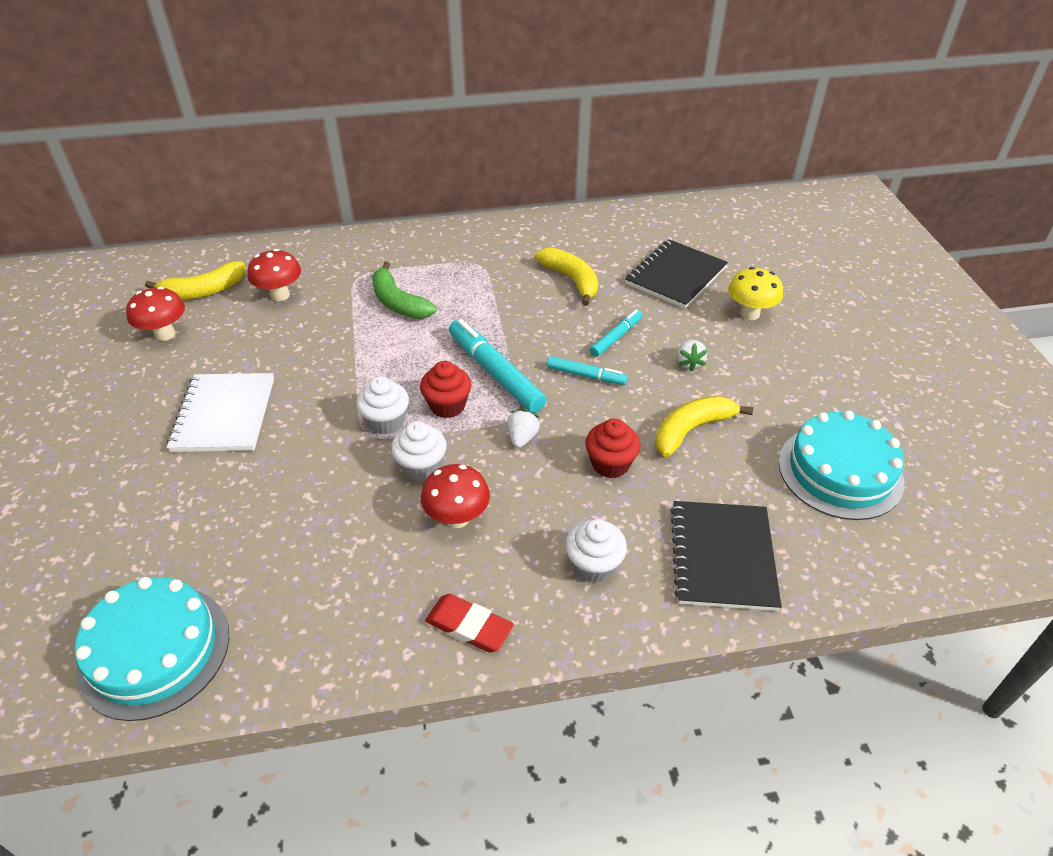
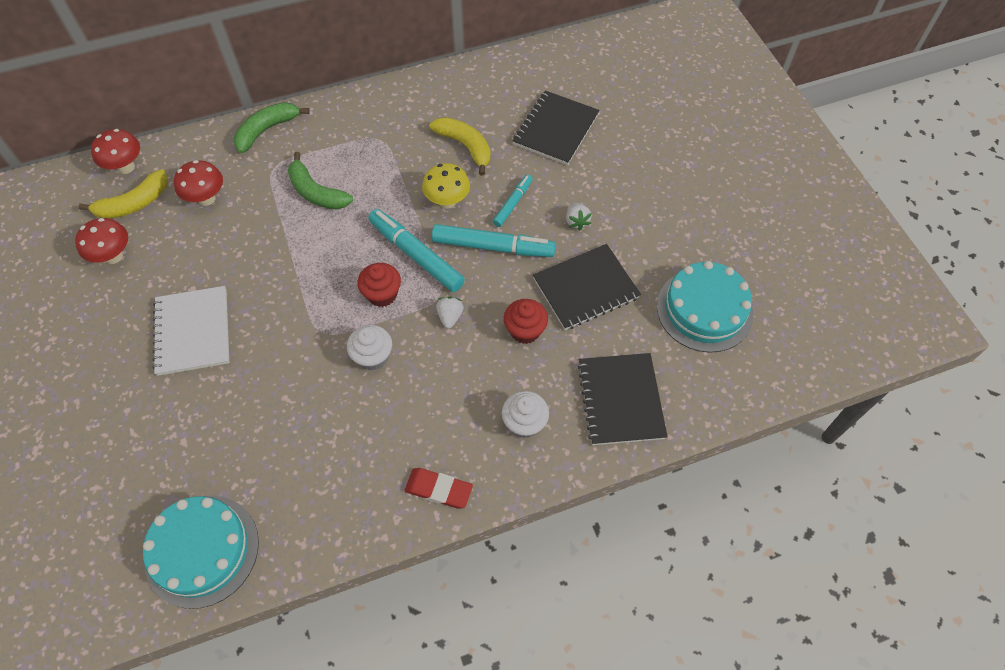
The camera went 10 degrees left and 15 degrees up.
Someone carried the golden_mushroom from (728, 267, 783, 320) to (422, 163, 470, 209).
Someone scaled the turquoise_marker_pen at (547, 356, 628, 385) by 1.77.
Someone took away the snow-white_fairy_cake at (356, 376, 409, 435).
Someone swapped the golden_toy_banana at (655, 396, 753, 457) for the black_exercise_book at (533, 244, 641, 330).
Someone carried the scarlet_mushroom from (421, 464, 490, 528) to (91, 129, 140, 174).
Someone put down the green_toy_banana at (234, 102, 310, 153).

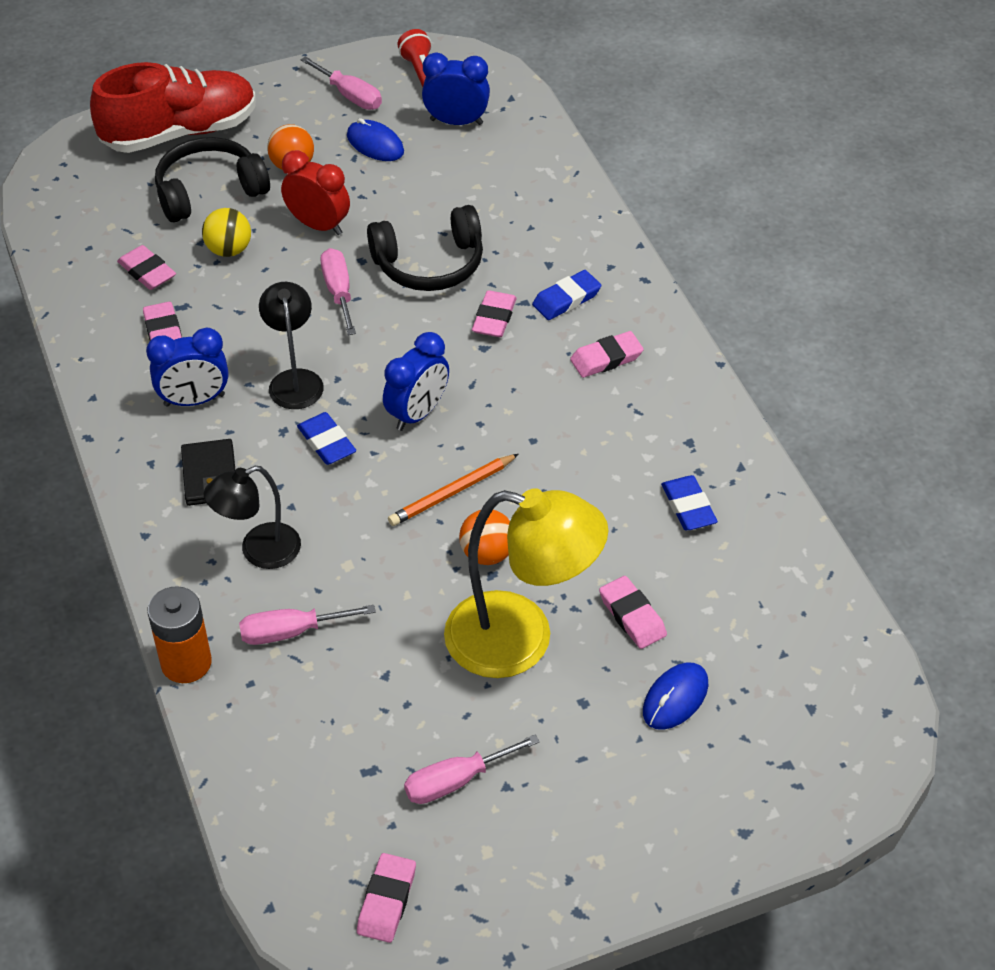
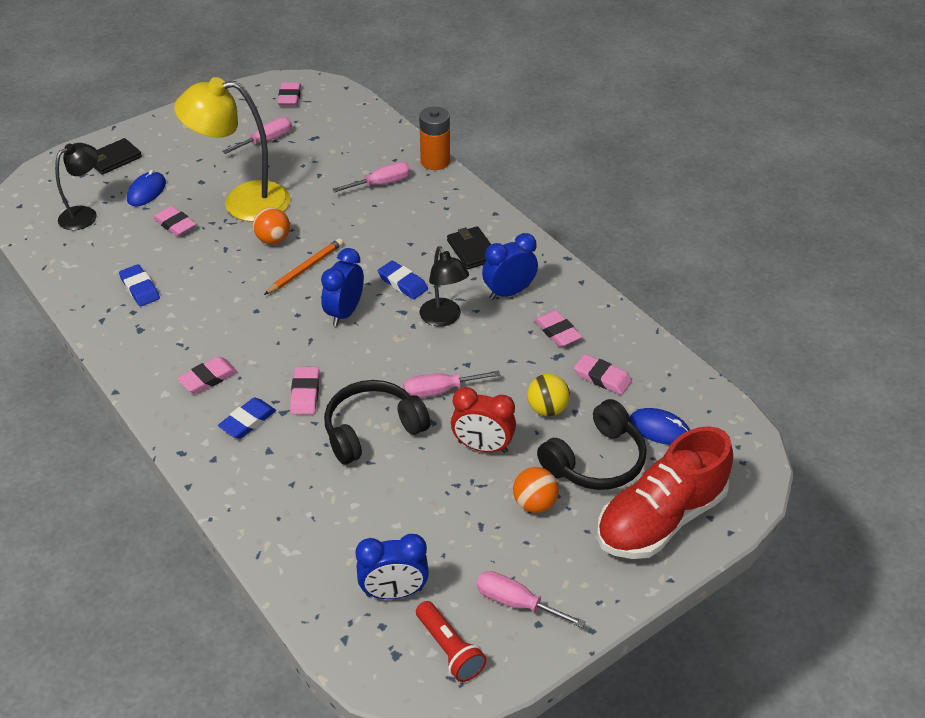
The camera went 165 degrees right and 5 degrees down.
Someone carried the royal_blue_PC_mouse from (347, 118, 404, 161) to (630, 408, 690, 445).
Someone rotated the rose-pink_hand_screwdriver at (320, 248, 356, 335) by 105 degrees clockwise.
Someone carried the black_lamp from (204, 466, 301, 569) to (55, 143, 98, 230).
Someone put down the black_billfold at (94, 138, 142, 175).

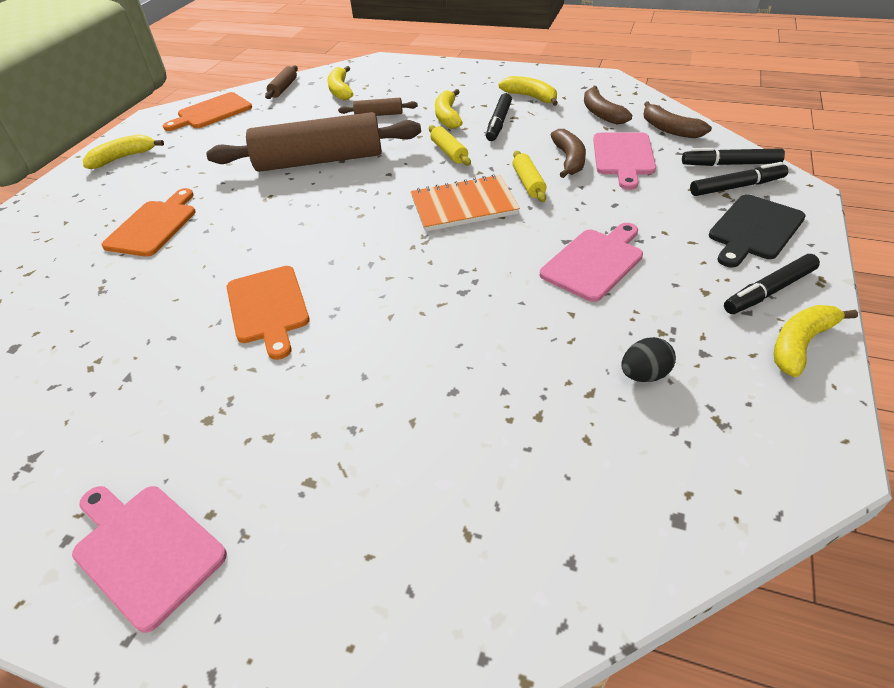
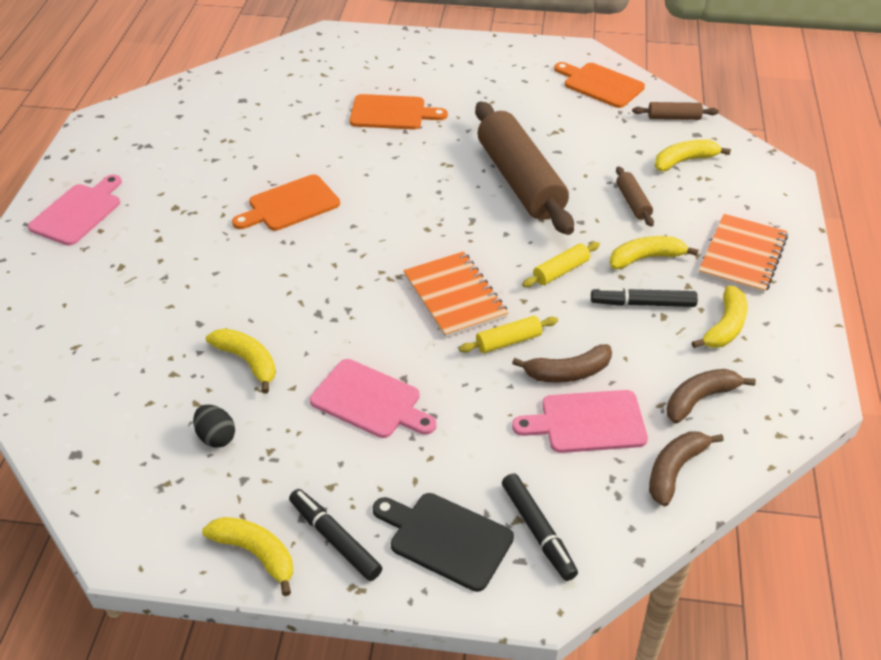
The camera went 75 degrees right and 0 degrees up.
Someone carried the golden_toy_banana from (83, 134, 164, 169) to (206, 328, 276, 394).
Someone took away the black_marker_pen at (682, 148, 785, 166).
Someone put down the orange-coloured_exercise_book at (698, 214, 788, 294).

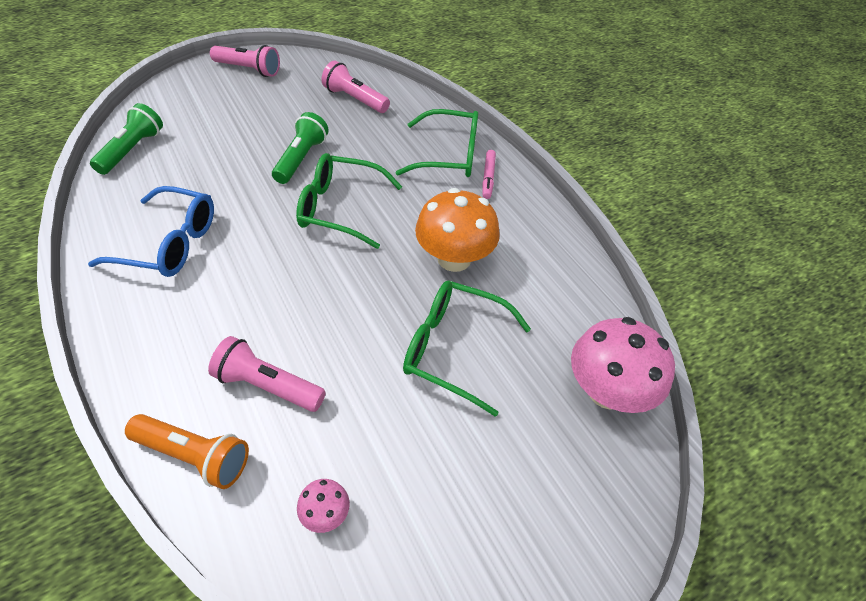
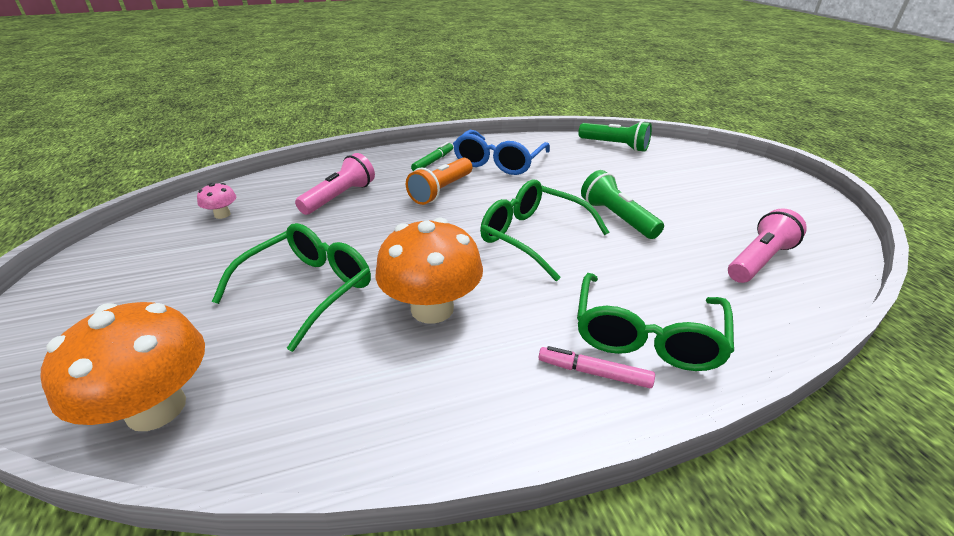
The camera went 105 degrees right and 15 degrees down.
Someone took away the rose-pink_flashlight at (210, 45, 280, 77).
Someone rotated the green_flashlight at (272, 112, 328, 184) by 150 degrees counterclockwise.
Someone rotated the green_eyeglasses at (296, 153, 402, 249) by 75 degrees counterclockwise.
Someone repainted the rose-pink_mushroom at (571, 317, 675, 413), which became the orange-coloured_mushroom at (41, 302, 205, 431).
Someone carried the orange-coloured_flashlight from (125, 414, 249, 489) to (406, 158, 473, 205).
Someone put down the green_marker_pen at (411, 142, 453, 171).

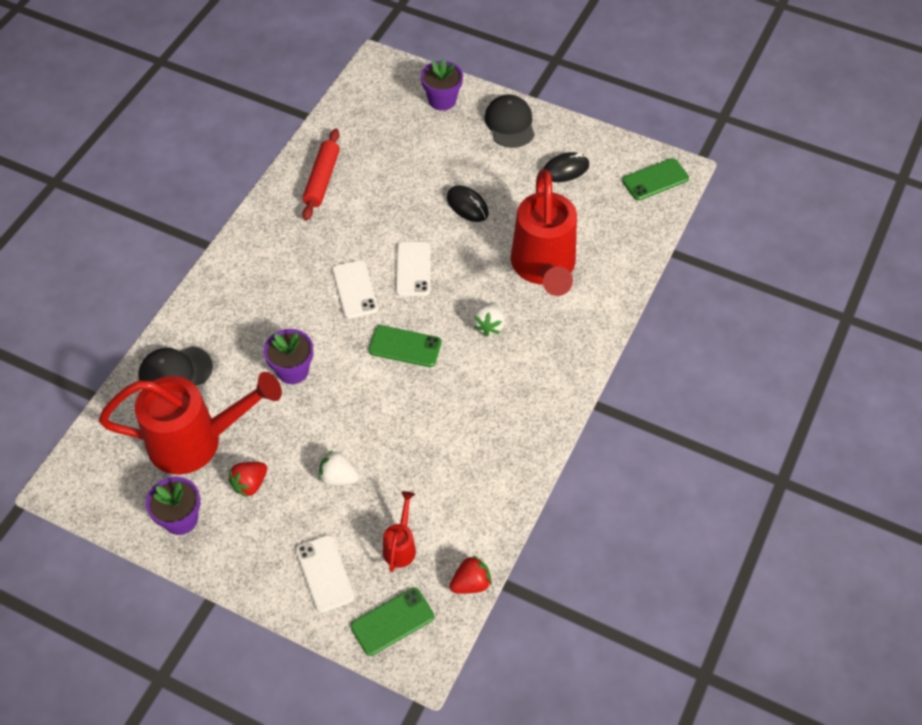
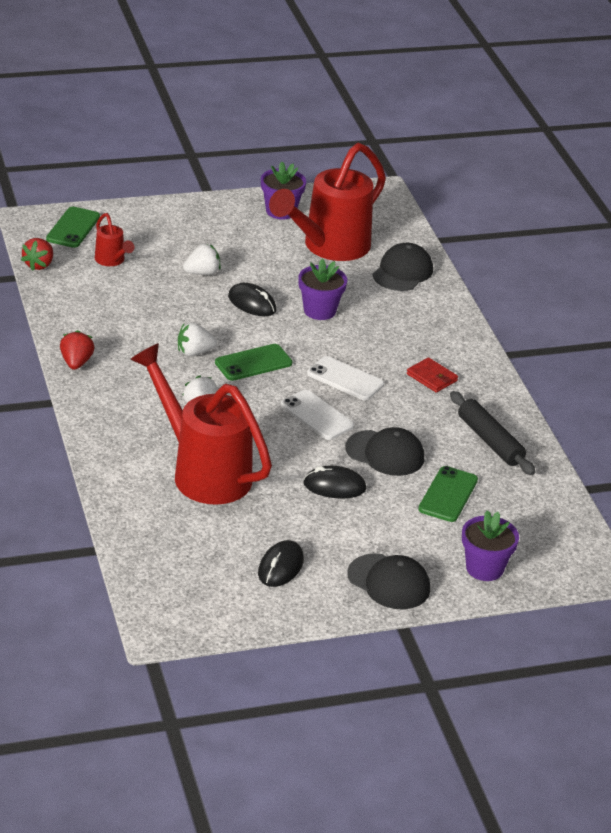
The camera went 135 degrees right and 20 degrees down.
Someone repainted the scarlet_dough_roller at (302, 129, 340, 221), which became the black_dough_roller at (450, 391, 535, 475).
Someone carried the green_smartphone from (622, 158, 689, 200) to (418, 466, 478, 522).
Someone carried the scarlet_strawberry from (228, 462, 267, 498) to (60, 330, 94, 370).
Someone took away the snow-white_smartphone at (296, 535, 355, 613).
Someone put down the black_PC_mouse at (228, 283, 276, 316).
Someone put down the snow-white_strawberry at (178, 322, 217, 356).
Someone put down the scarlet_billfold at (407, 357, 458, 393).
Someone put down the black_peaked_cap at (345, 427, 424, 476).

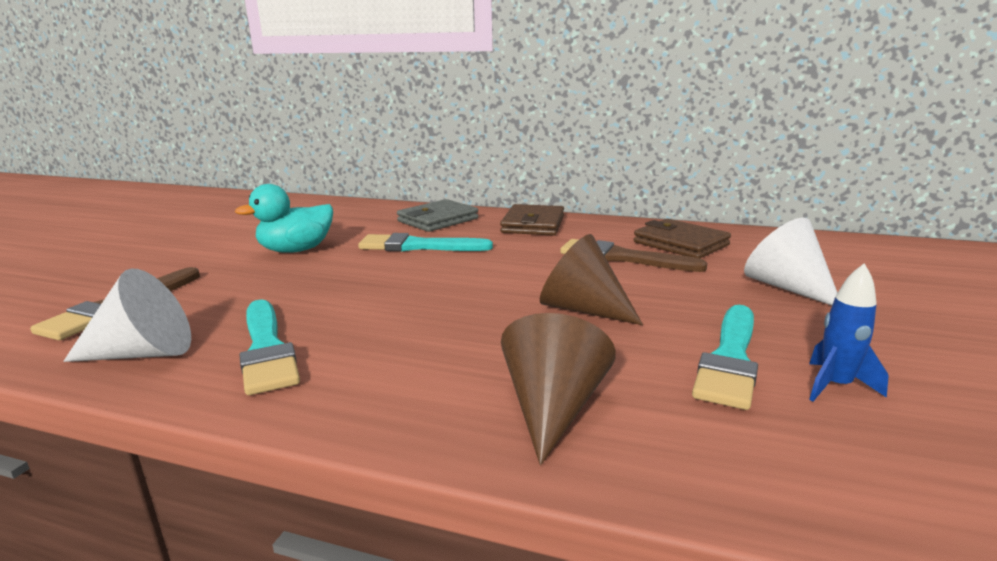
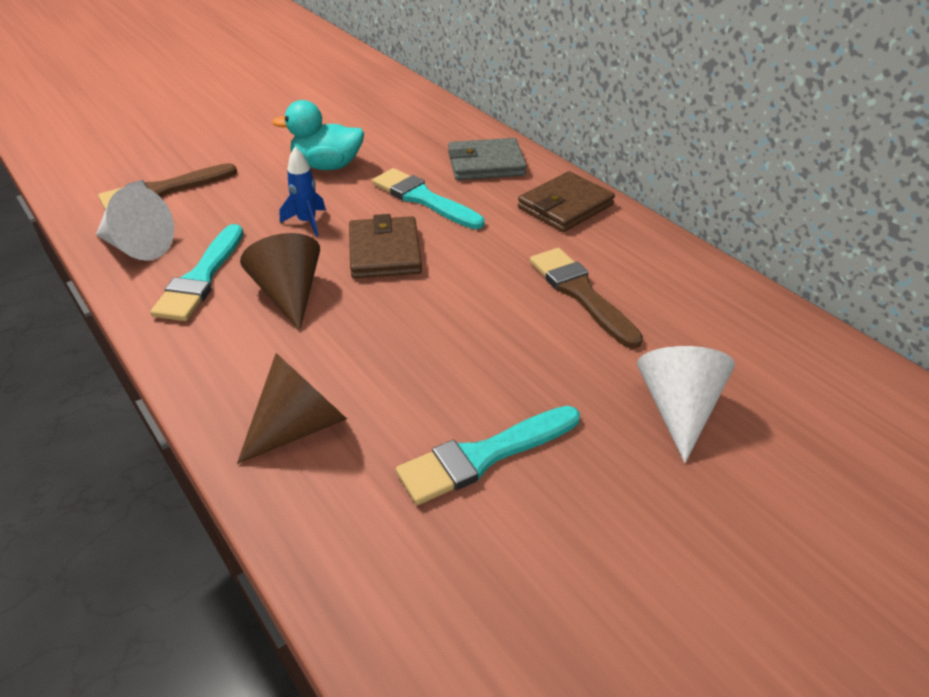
The camera went 35 degrees right and 20 degrees up.
Someone carried the russet_billfold from (634, 219, 731, 258) to (349, 214, 422, 279).
Someone carried the russet_cone_shape from (540, 234, 643, 325) to (240, 233, 320, 331).
Someone carried the royal_blue_rocket from (809, 263, 889, 401) to (279, 147, 326, 236).

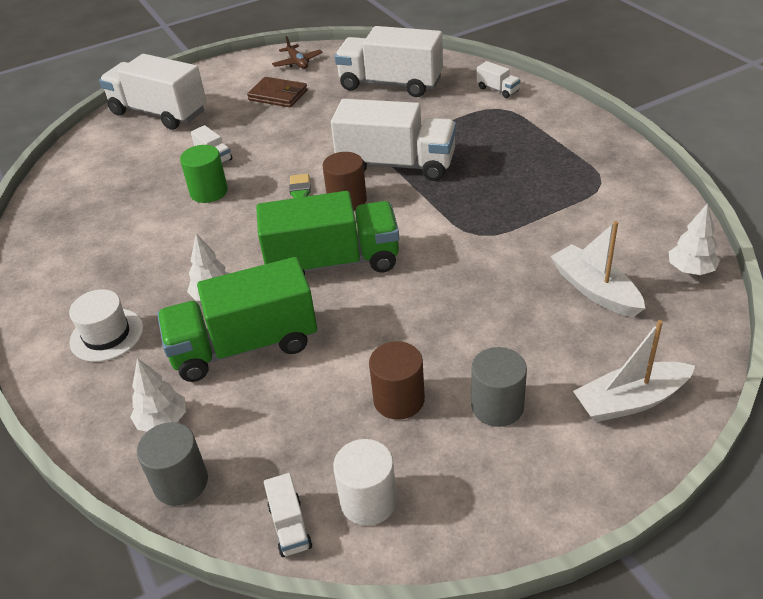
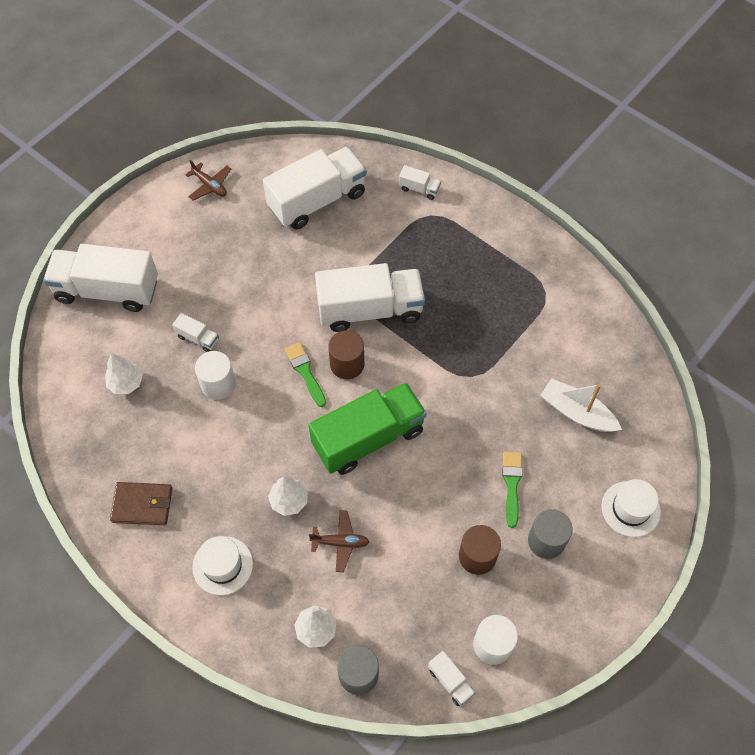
The camera went 25 degrees left and 20 degrees up.
Someone rotated the snow-white_toy_truck at (335, 26, 443, 97) by 150 degrees clockwise.
Someone carried the russet_billfold from (247, 77, 307, 107) to (110, 482, 172, 525).
Someone repainted the green_cylinder at (180, 145, 228, 203), which became the snow-white_cylinder at (195, 351, 236, 400).
Someone carried the snow-white_tree from (669, 203, 720, 275) to (105, 353, 143, 394).
Someone swapped the green_toy_truck at (157, 257, 317, 382) for the russet_toy_plane at (309, 510, 370, 572).
Someone swapped the snow-white_toy_boat at (573, 320, 695, 422) for the snow-white_tall_hat at (601, 479, 661, 537).
Someone put down the green_paint_brush at (502, 452, 522, 528).

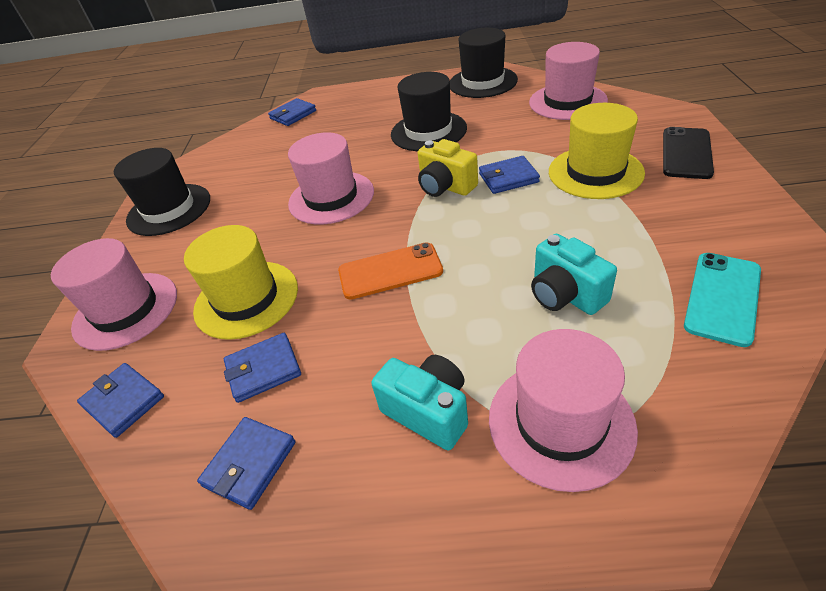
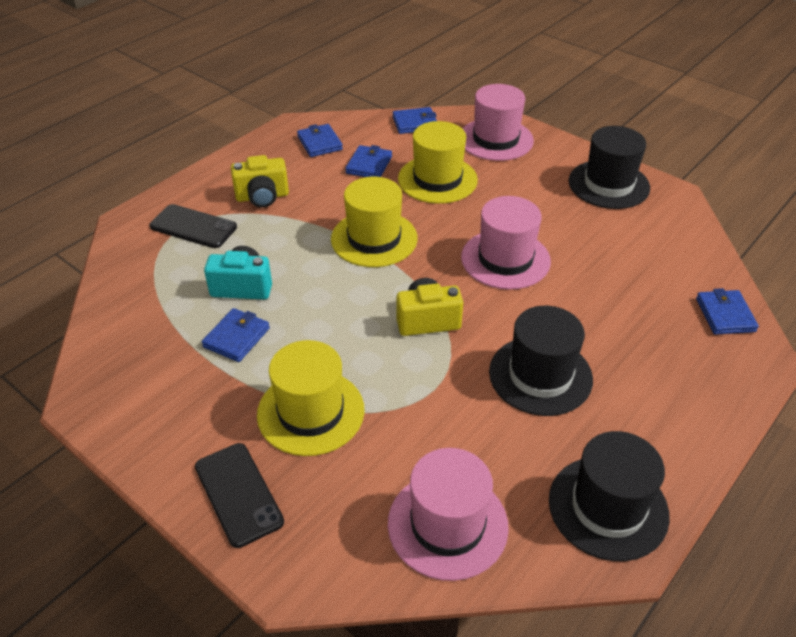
The camera went 125 degrees right and 0 degrees up.
Someone carried the royal_blue_billfold from (479, 156, 540, 194) to (202, 308, 270, 362).
Someone swapped the orange-coloured_smartphone at (338, 242, 443, 300) for the golden_tall_hat at (331, 177, 418, 267).
Someone took away the turquoise_smartphone at (684, 253, 761, 347).
Someone swapped the rose-pink_tall_hat at (489, 329, 638, 492) for the black_smartphone at (150, 204, 237, 248).
Someone repainted the turquoise_compact_camera at (371, 355, 468, 450), which became the golden_compact_camera at (231, 155, 289, 207).

